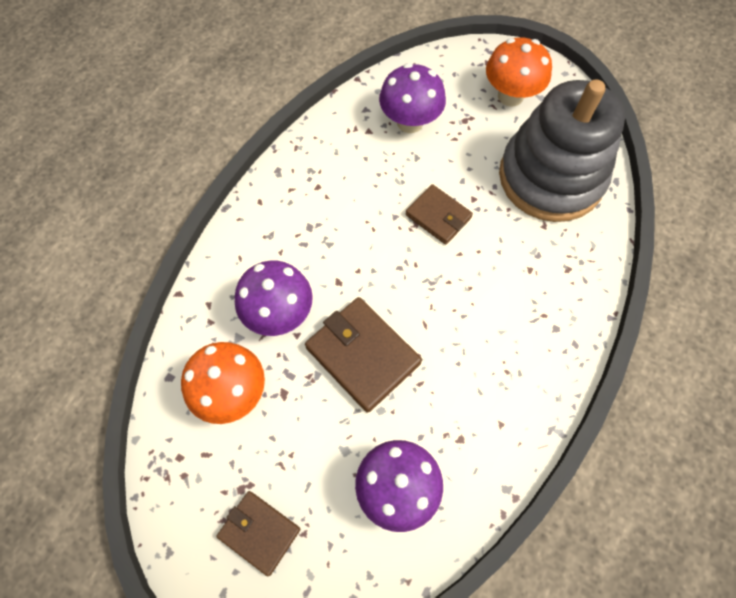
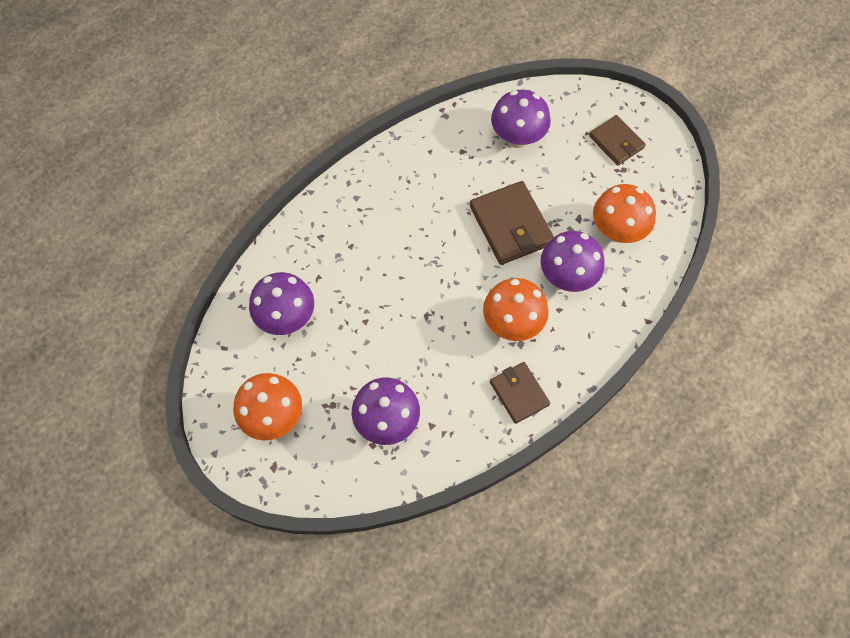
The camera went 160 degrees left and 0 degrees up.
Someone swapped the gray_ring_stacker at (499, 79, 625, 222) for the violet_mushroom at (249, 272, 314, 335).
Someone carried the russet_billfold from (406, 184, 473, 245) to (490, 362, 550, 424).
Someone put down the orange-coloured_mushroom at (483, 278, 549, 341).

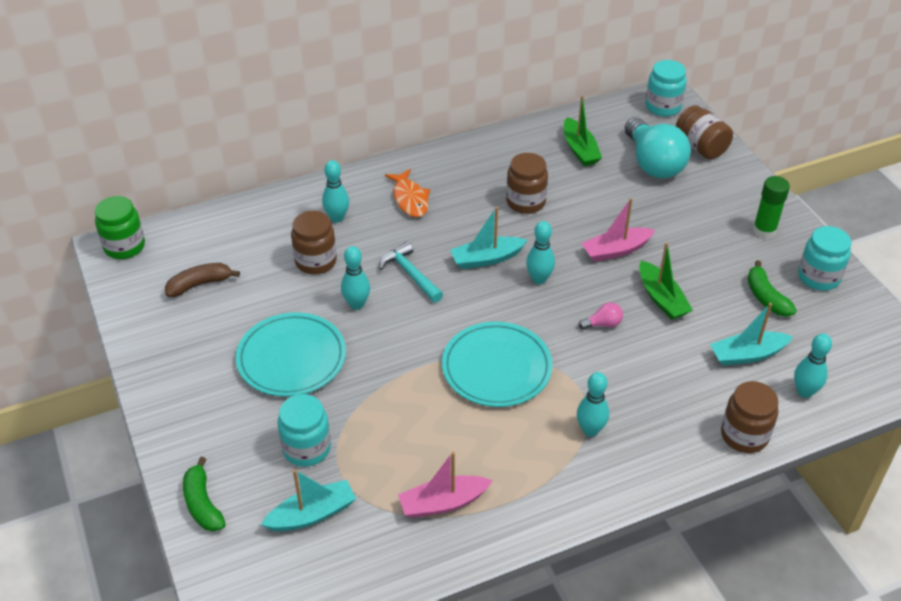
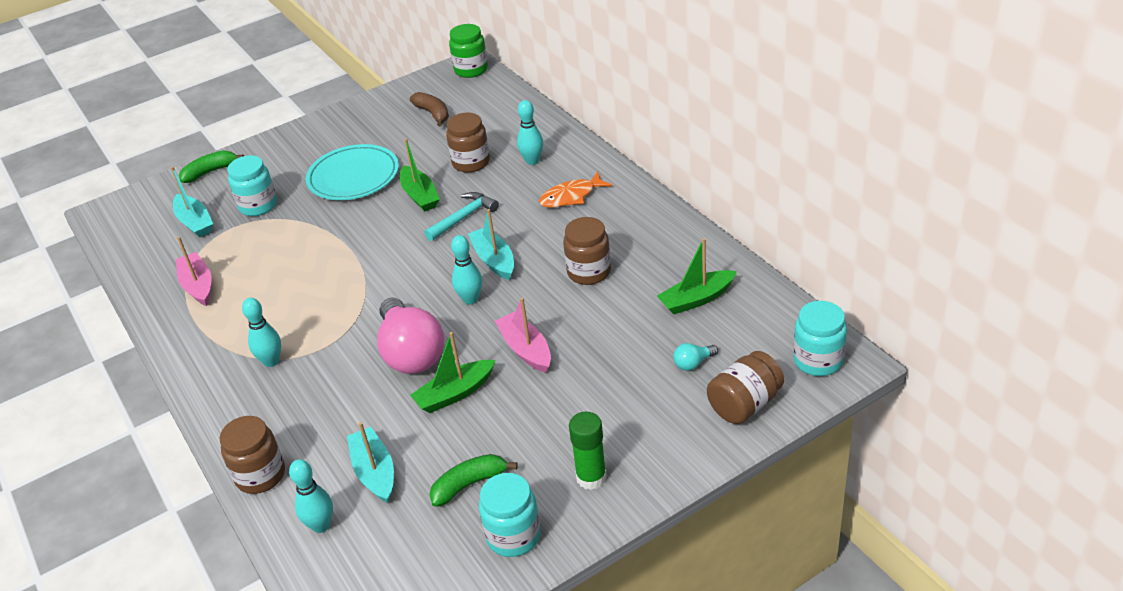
The camera went 85 degrees right and 5 degrees down.
Someone scaled the turquoise_light_bulb at (625, 118, 691, 178) by 0.41.
Someone swapped the turquoise_skittle at (341, 246, 370, 310) for the green_toy_boat at (400, 138, 440, 212).
Someone scaled the rose-pink_light_bulb at (579, 302, 623, 330) by 2.46.
Someone took away the turquoise_plate at (442, 322, 553, 407).

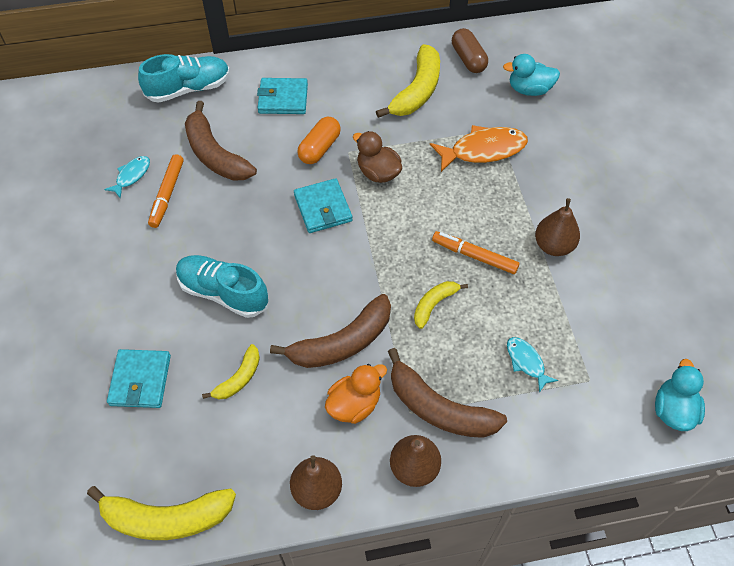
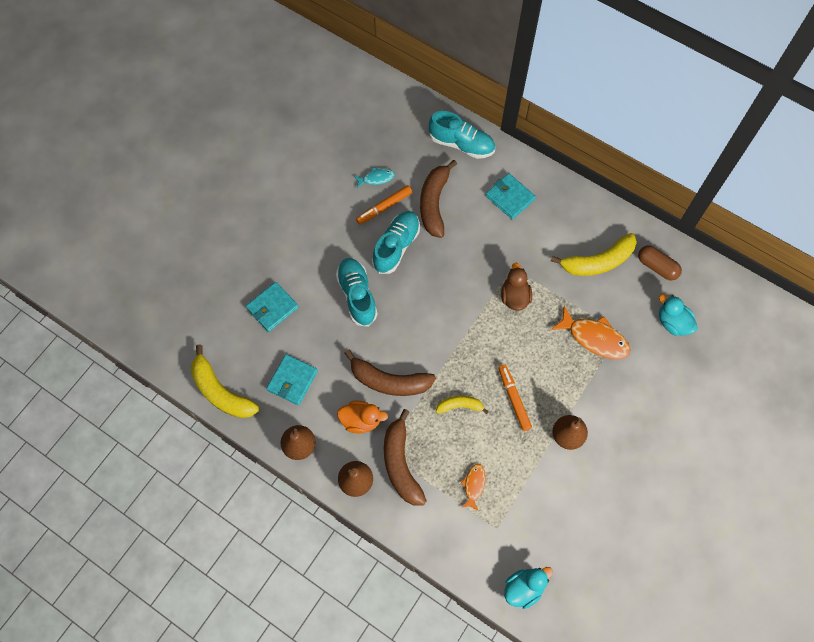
The camera went 45 degrees right and 10 degrees up.
Someone rotated the russet_capsule at (452, 28, 488, 73) by 75 degrees counterclockwise.
Someone took away the orange-coloured_capsule at (297, 117, 341, 164).
Someone carried the turquoise_billfold from (294, 178, 352, 233) to (266, 354, 318, 405).
Someone repainted the turquoise_toy_fish at (507, 337, 558, 393), which became the orange-coloured_toy_fish at (460, 464, 486, 511).
Someone took away the golden_toy_banana at (202, 344, 260, 399).
Someone put down the turquoise_lace-up_shoe at (372, 211, 420, 274).

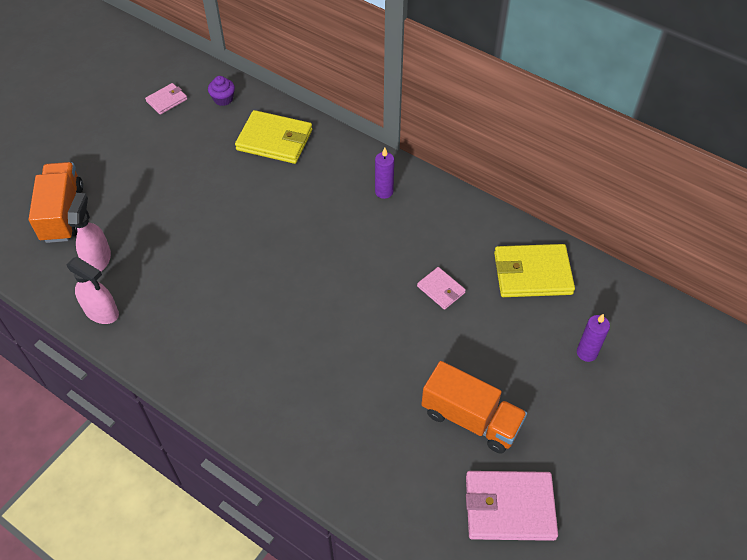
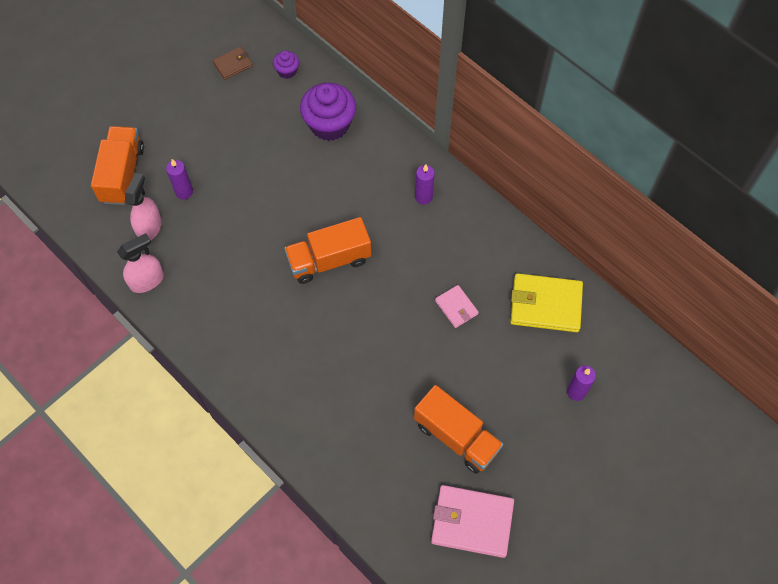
The camera went 10 degrees right and 10 degrees up.
Someone repainted the rose-pink_billfold at (145, 83, 187, 115), which became the russet_billfold at (212, 47, 253, 80).
Someone swapped the golden_billfold at (235, 110, 312, 164) for the violet_fairy_cake at (300, 83, 356, 141).
Someone rotated the rose-pink_spray_cleaner at (67, 257, 119, 324) by 75 degrees counterclockwise.
Someone put down the violet_pillar_candle at (166, 159, 193, 200).
Someone put down the orange-coloured_toy_truck at (284, 217, 371, 284).

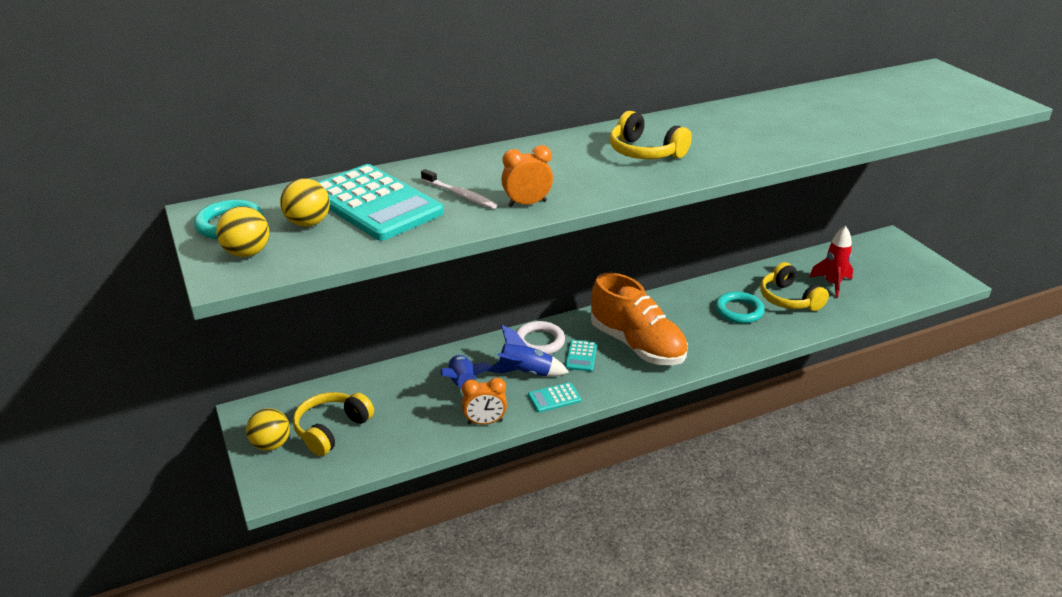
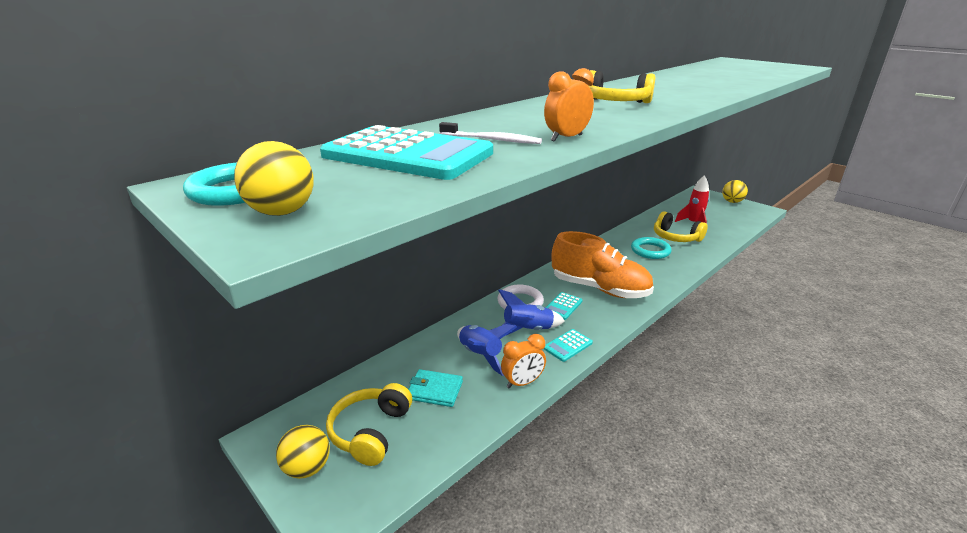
The camera went 20 degrees left and 5 degrees down.
Someone carried the golden_ball from (280, 178, 330, 227) to (722, 180, 748, 203).
Someone rotated the turquoise_adding_machine at (565, 340, 597, 371) by 45 degrees clockwise.
Someone put down the turquoise_billfold at (408, 369, 463, 407).

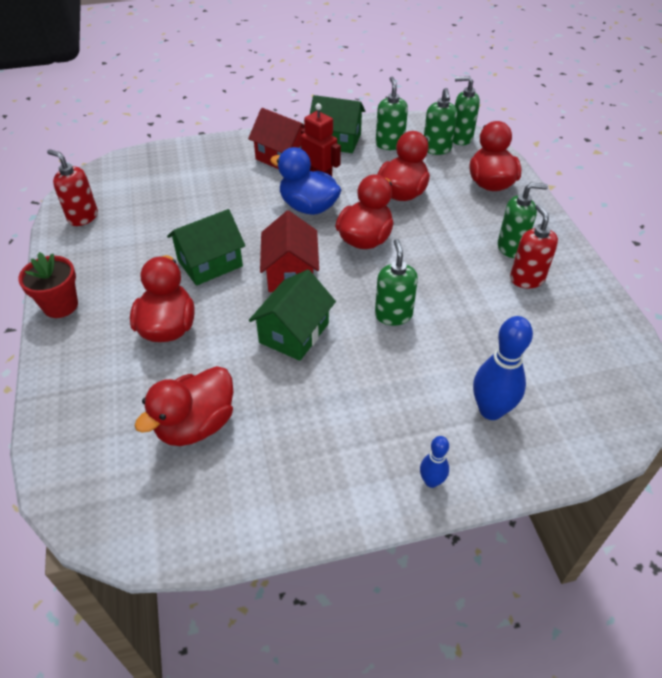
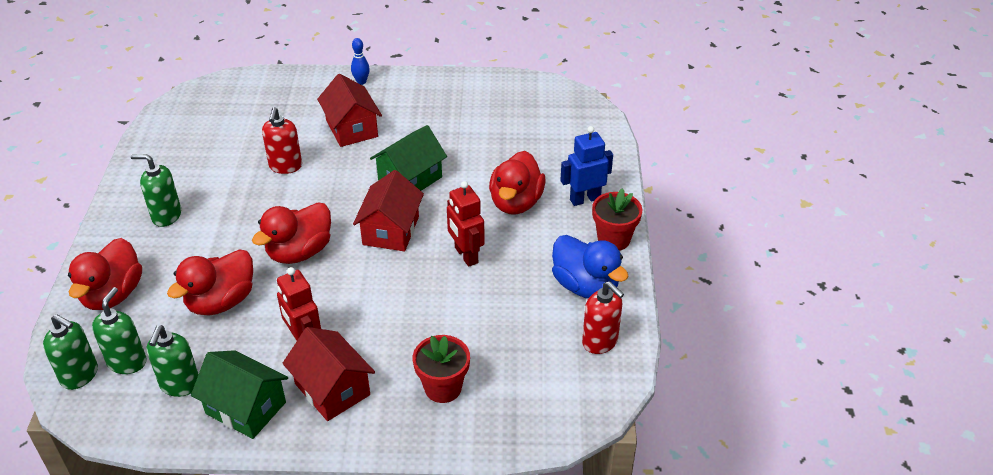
The camera went 165 degrees left and 5 degrees down.
Someone carried the royal_blue_rubber_duck from (270, 147, 341, 215) to (552, 235, 629, 298).
Someone carried the scarlet_soap_pump from (510, 204, 558, 288) to (262, 107, 302, 174).
Someone swapped the green_toy_house at (167, 209, 245, 286) for the scarlet_robot at (447, 181, 485, 267).
Someone took away the green_soap_pump at (375, 239, 418, 326).
Someone took away the royal_blue_skittle at (473, 316, 533, 420).
Someone took away the scarlet_rubber_duck at (134, 366, 233, 446).
Someone put down the scarlet_toy_house at (317, 74, 382, 147).
Someone put down the royal_blue_robot at (560, 126, 613, 206).
Someone put down the scarlet_potted_plant at (413, 335, 470, 403).

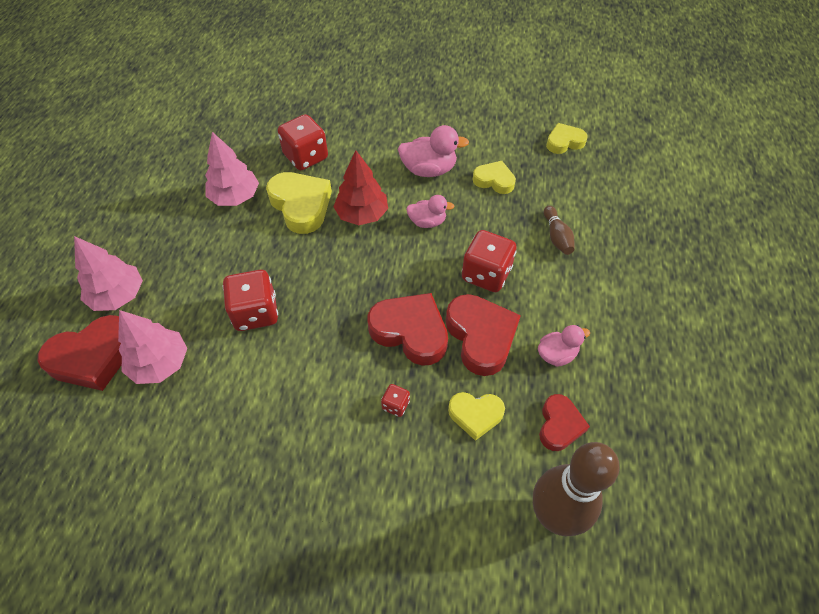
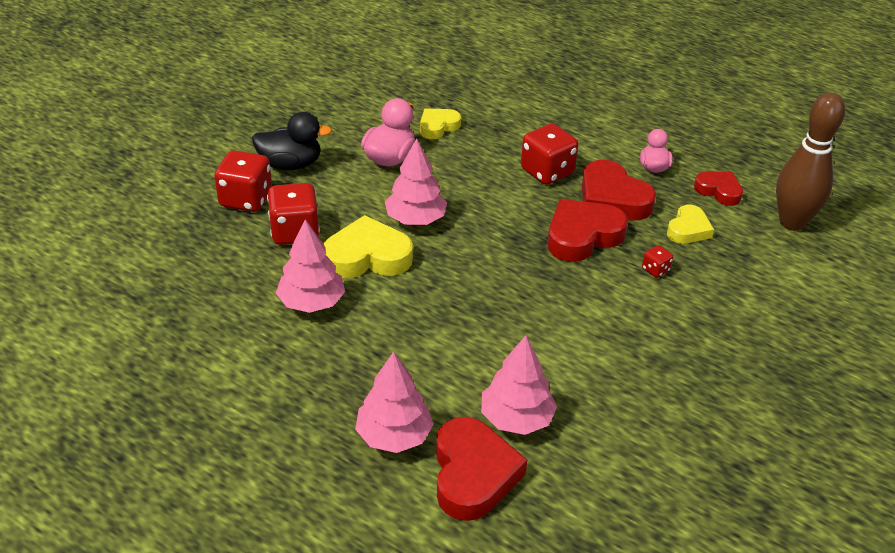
The camera went 65 degrees left and 15 degrees down.
Someone took away the golden_heart_shape at (546, 123, 588, 154).
Someone repainted the scarlet_tree at (333, 151, 388, 225), which became the rose-pink_tree at (385, 139, 447, 225).
Someone took away the rose-pink_rubber_duck at (406, 195, 454, 228).
Someone took away the russet_skittle at (544, 206, 574, 255).
Someone carried the scarlet_dice from (223, 270, 278, 331) to (215, 150, 272, 212).
Someone rotated the scarlet_heart_shape at (446, 294, 521, 376) by 135 degrees counterclockwise.
Someone put down the black_rubber_duck at (252, 112, 332, 170).

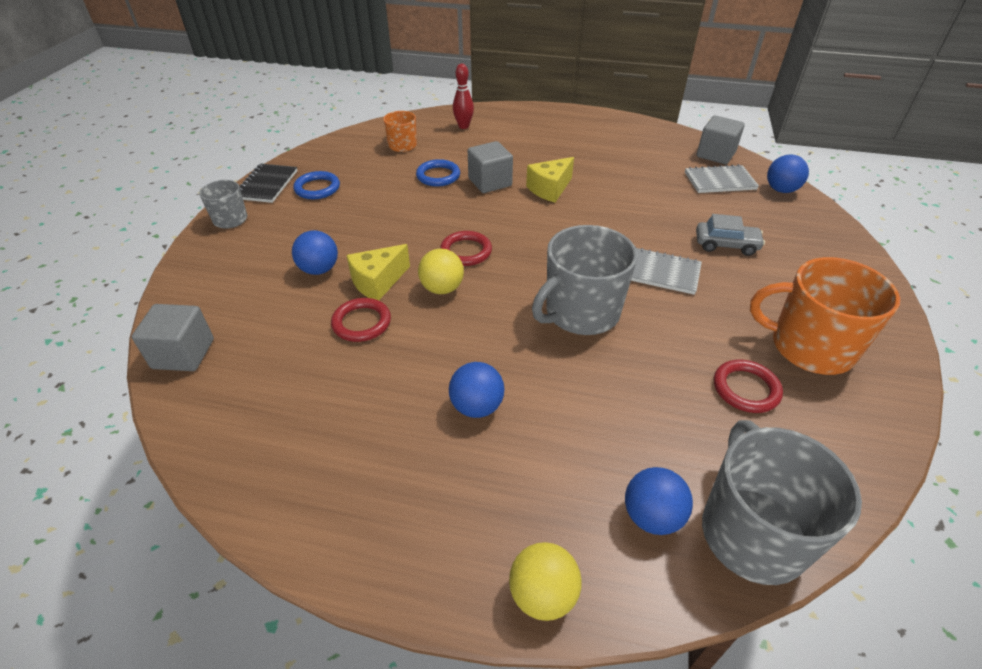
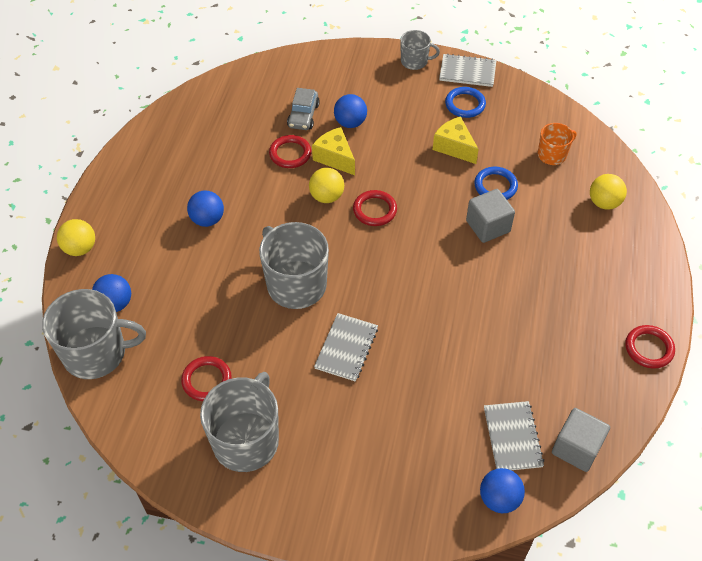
The camera went 90 degrees right and 10 degrees up.
Someone swapped the scarlet_skittle at (453, 64, 474, 129) for the golden_ball at (590, 174, 627, 210).
Someone carried the golden_cheese_wedge from (526, 157, 574, 203) to (433, 116, 479, 164).
Someone repainted the black_exercise_book at (240, 164, 297, 203), which became the gray_exercise_book at (439, 54, 497, 87).
Someone carried the gray_toy_car from (696, 214, 765, 256) to (287, 88, 320, 130).
Someone repainted the orange-coloured_mug at (750, 257, 900, 375), which became the gray_mug at (200, 372, 279, 472).
Someone took away the gray_block at (132, 304, 214, 371).
Someone put down the scarlet_ring at (625, 325, 675, 369).

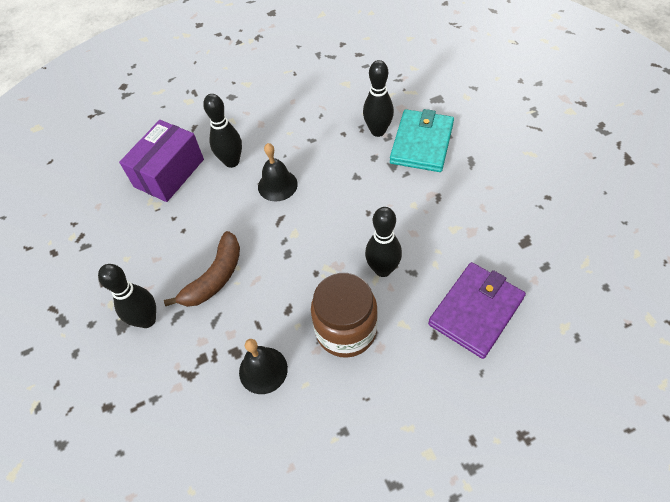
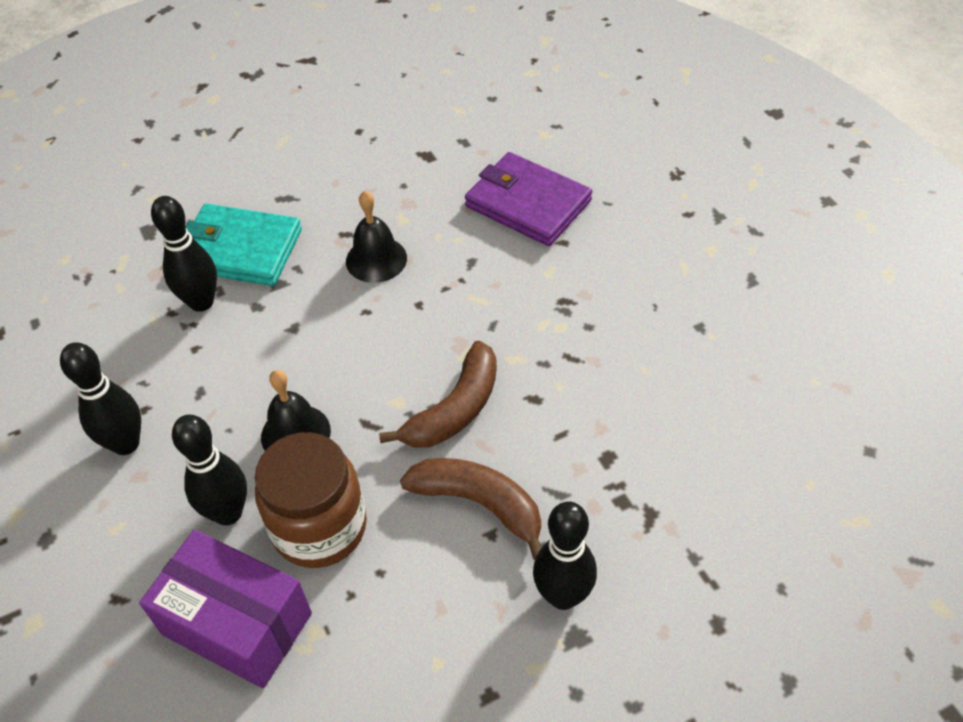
The camera went 95 degrees left and 5 degrees down.
Someone carried the black_skittle from (365, 207, 402, 277) to (60, 342, 141, 455).
Someone carried the russet_preserve_jar from (311, 273, 378, 358) to (255, 432, 367, 568).
Someone carried the black_school_bell from (239, 339, 288, 394) to (346, 191, 407, 283).
Someone put down the russet_toy_banana at (379, 341, 497, 447).

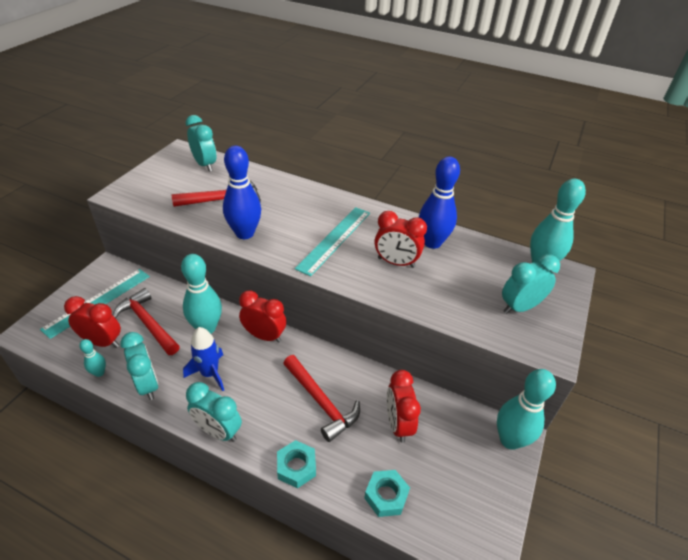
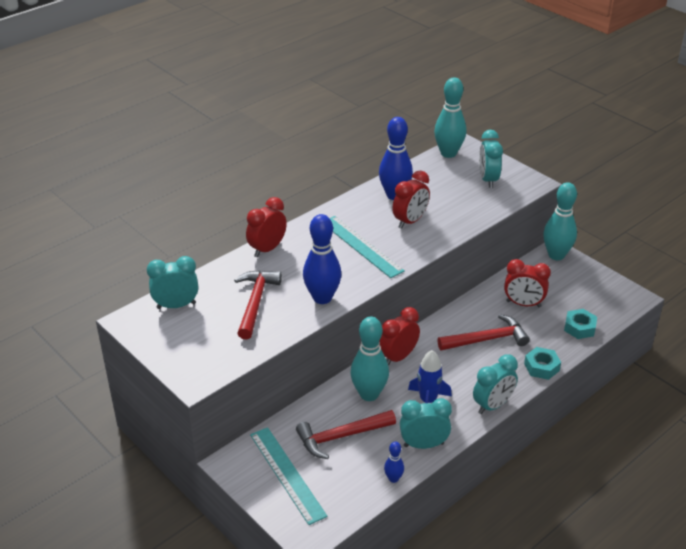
The camera went 65 degrees left and 5 degrees down.
Someone carried the scarlet_clock from (64, 296, 121, 348) to (246, 197, 287, 257).
Someone repainted the turquoise_skittle at (79, 339, 106, 377), which became the royal_blue_skittle at (384, 442, 404, 483).

